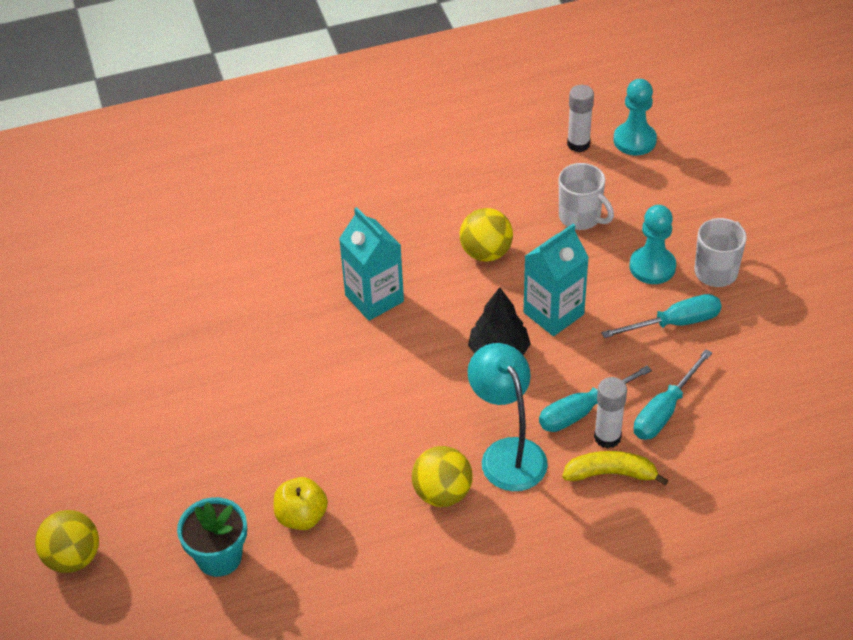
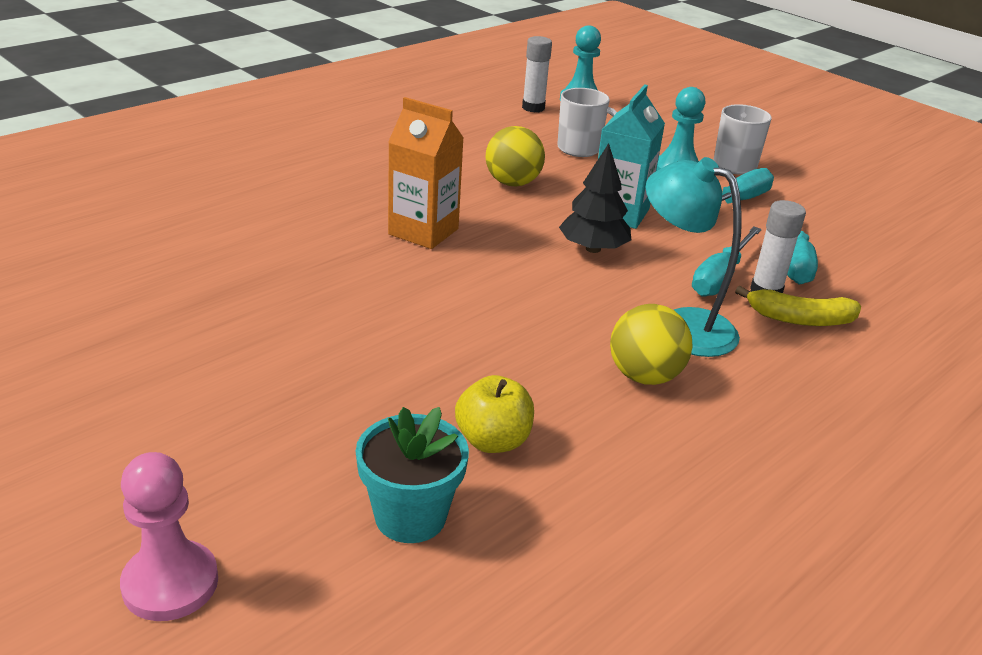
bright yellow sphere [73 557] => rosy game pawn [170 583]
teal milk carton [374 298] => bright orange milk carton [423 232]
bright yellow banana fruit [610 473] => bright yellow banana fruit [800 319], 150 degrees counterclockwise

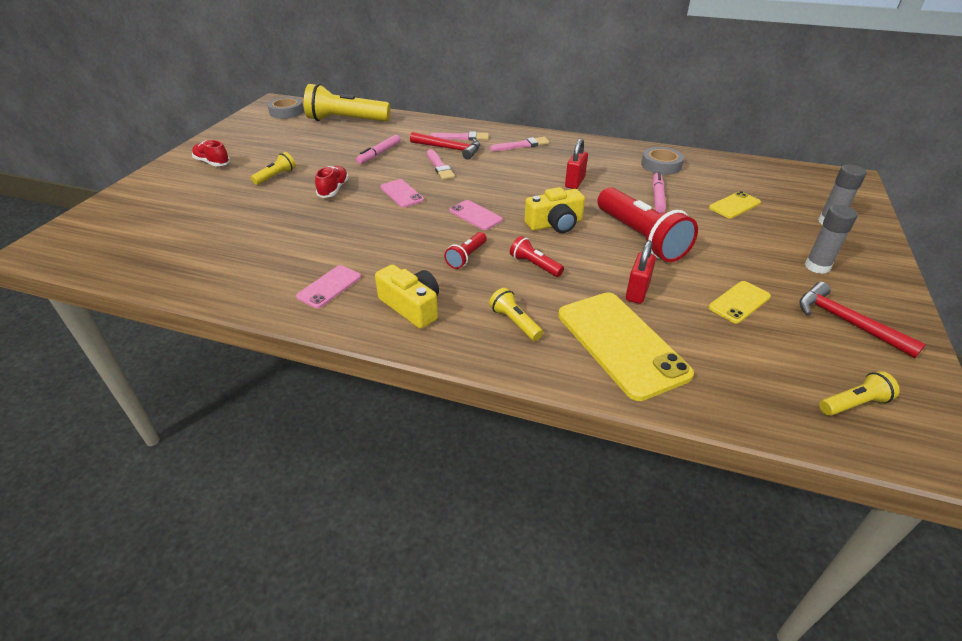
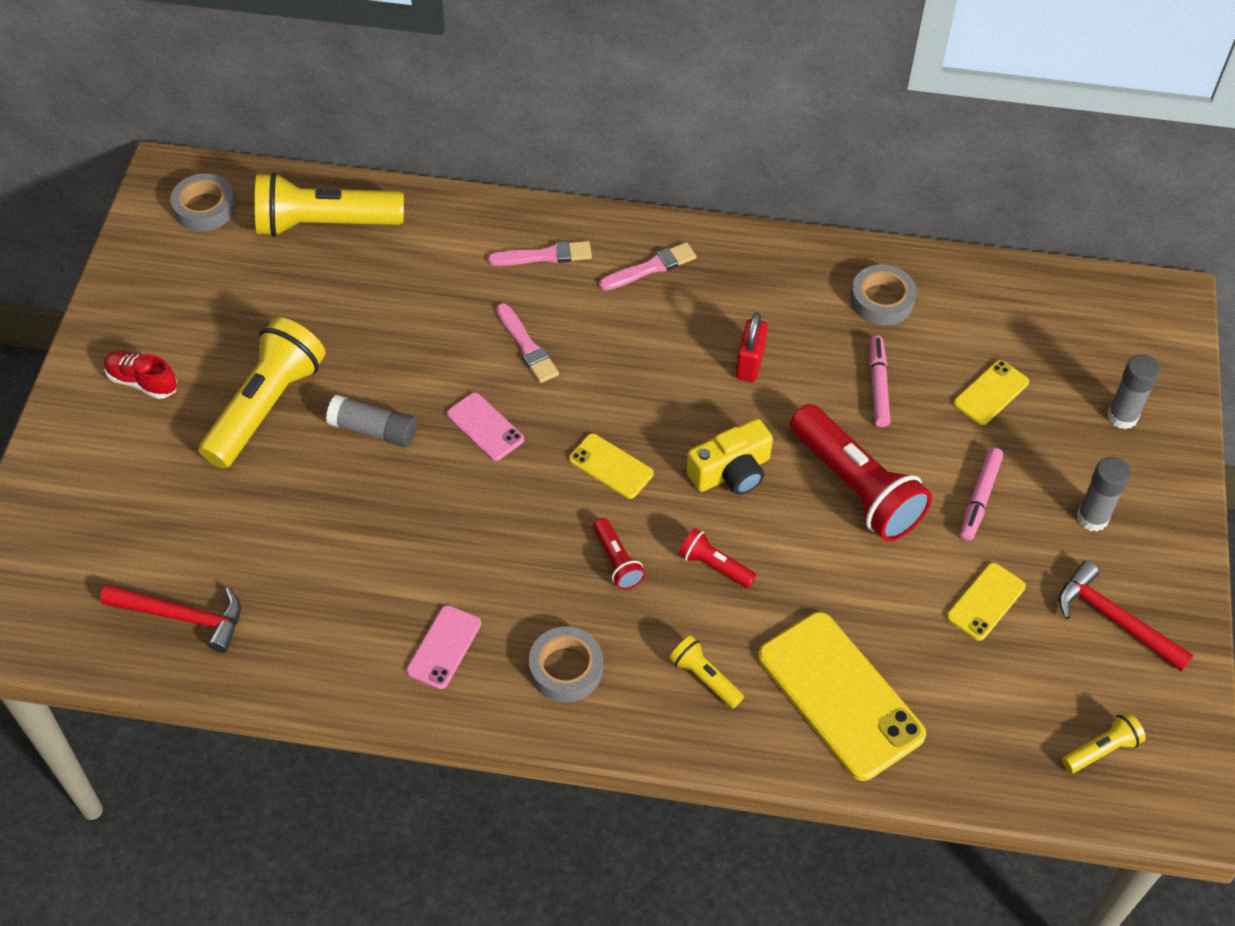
crimson carpenter's hammer [449 149] => crimson carpenter's hammer [183 617], move
bright yellow torch [276 176] => bright yellow torch [266 406], x2.14
crimson shoe [333 190] => grey glue stick [374 430]
bright yellow camera [411 307] => grey tape [566 669]
rosy phone [475 215] => bright yellow phone [611 466]
crimson torch [466 257] => crimson torch [617 561], 45 degrees counterclockwise
rosy felt pen [379 154] => rosy felt pen [979 498], move
crimson small lock [637 292] => nothing

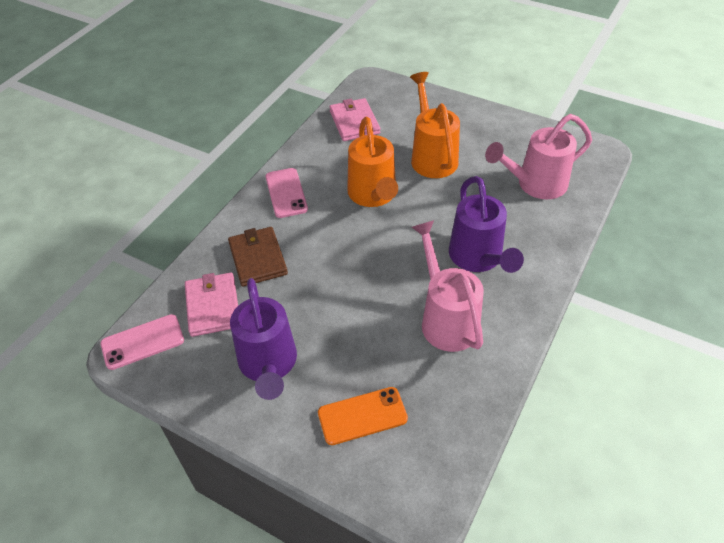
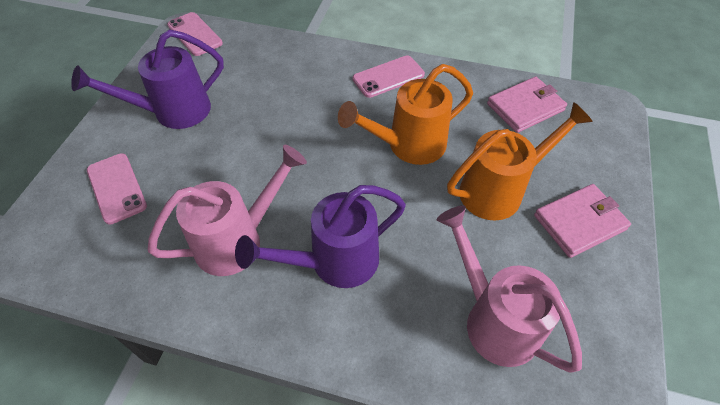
bright orange phone [362 416] => rosy phone [116 188]
rosy wallet [213 306] => rosy wallet [579 222], move
russet wallet [257 258] => nothing

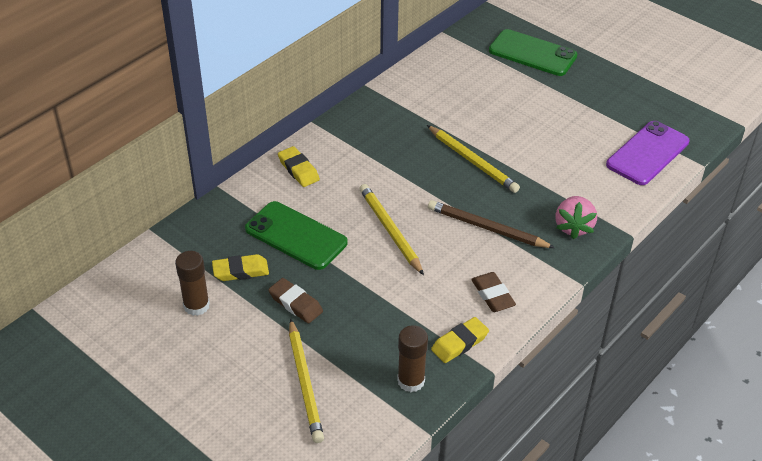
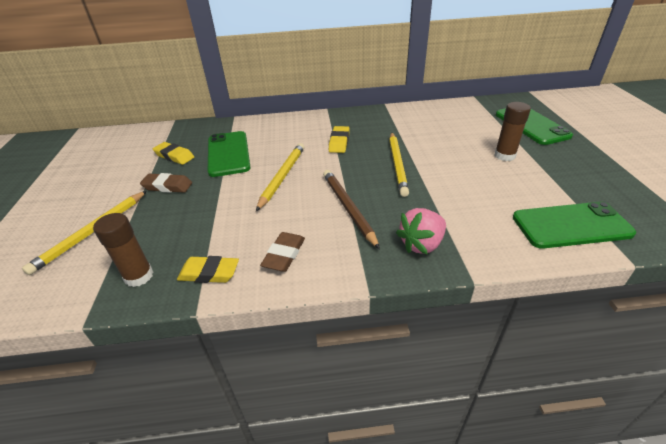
russet gum eraser [295 304] => russet gum eraser [167 186], 75 degrees counterclockwise
bright yellow gum eraser [298 170] => bright yellow gum eraser [339 142], move
russet glue stick [196 306] => russet glue stick [504 155], move
purple phone [647 153] => emerald phone [571 225]

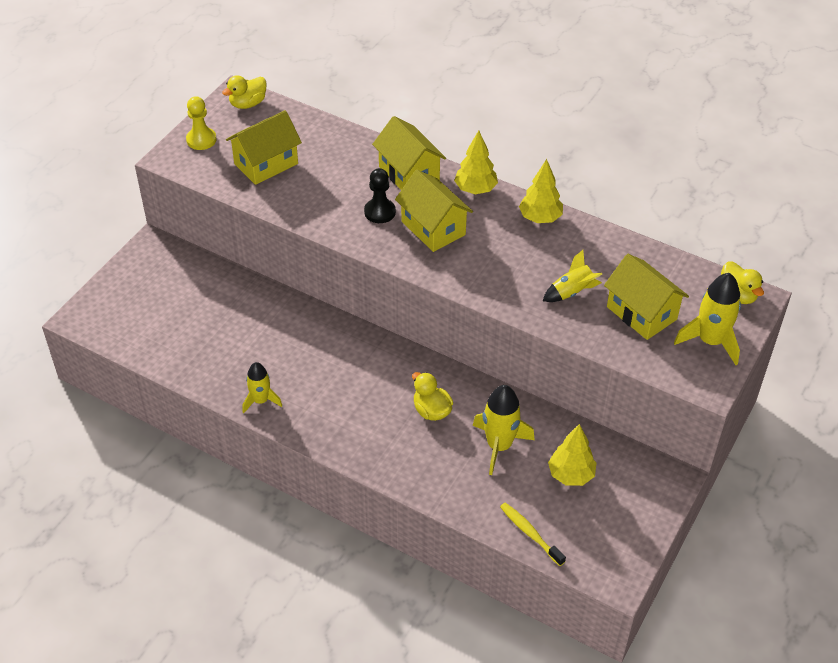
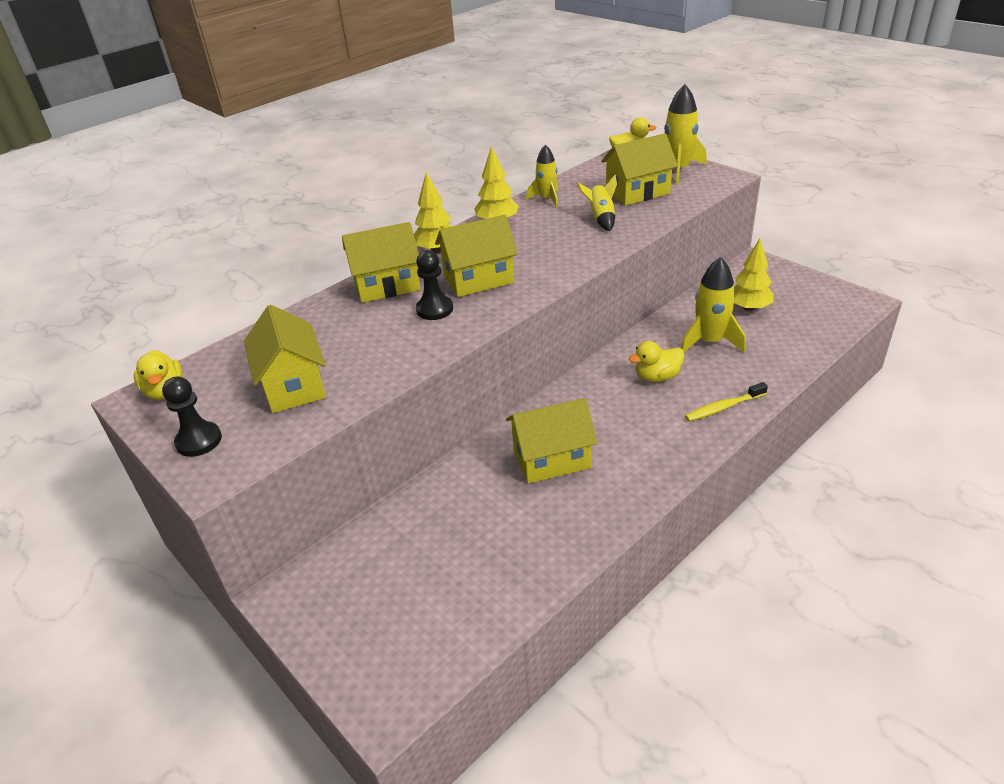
bright yellow game pawn [201 140] => ebony game pawn [199 441]
nothing => bright yellow toy house [551 459]
bright yellow rocket [261 400] => bright yellow rocket [547 199], move
bright yellow tooth brush [530 533] => bright yellow tooth brush [723 407], move

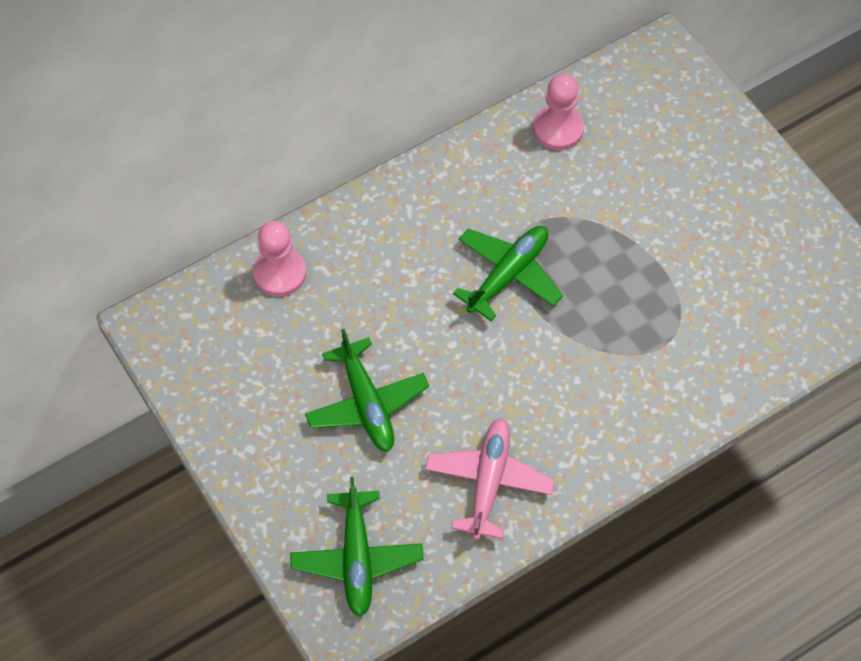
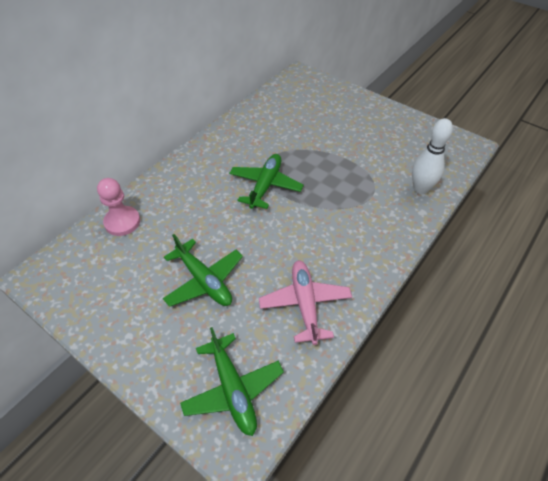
nothing => snow-white bowling pin [420 189]
rosy game pawn [558 129] => nothing

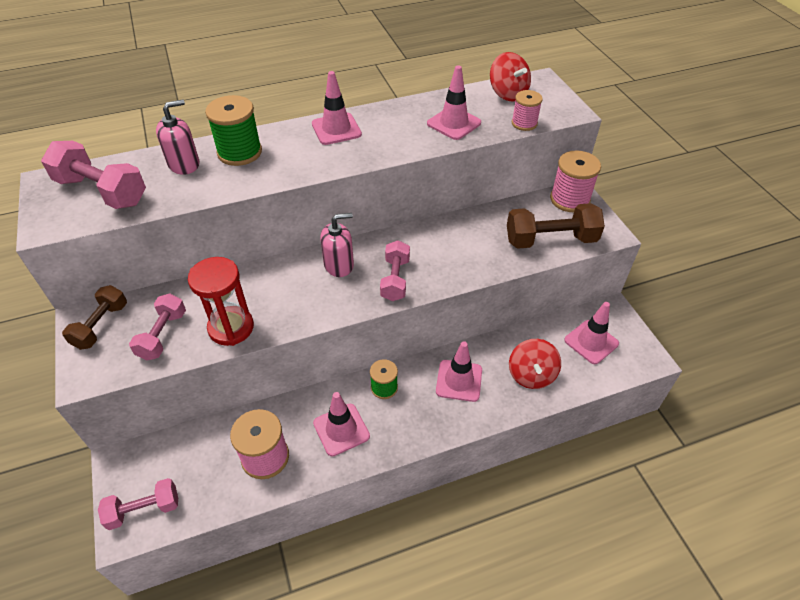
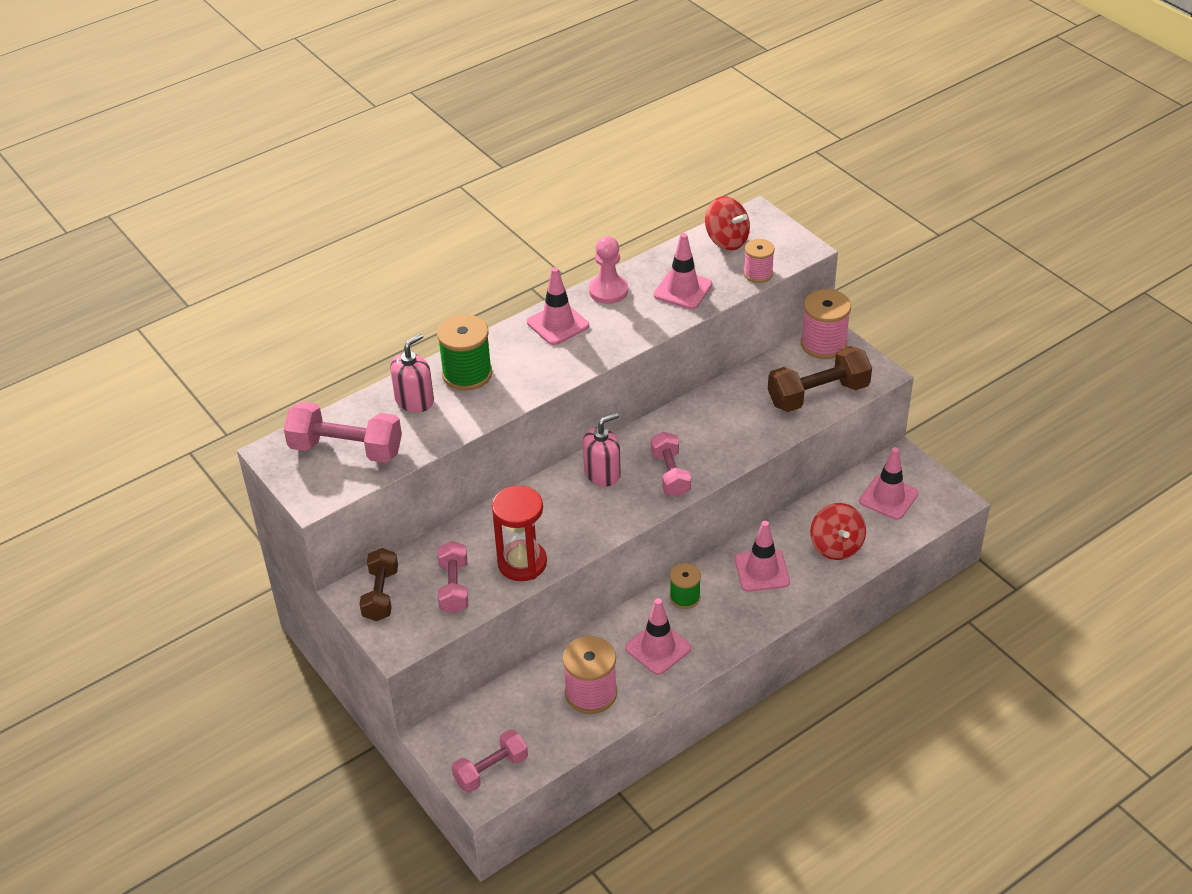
nothing => rosy game pawn [608 291]

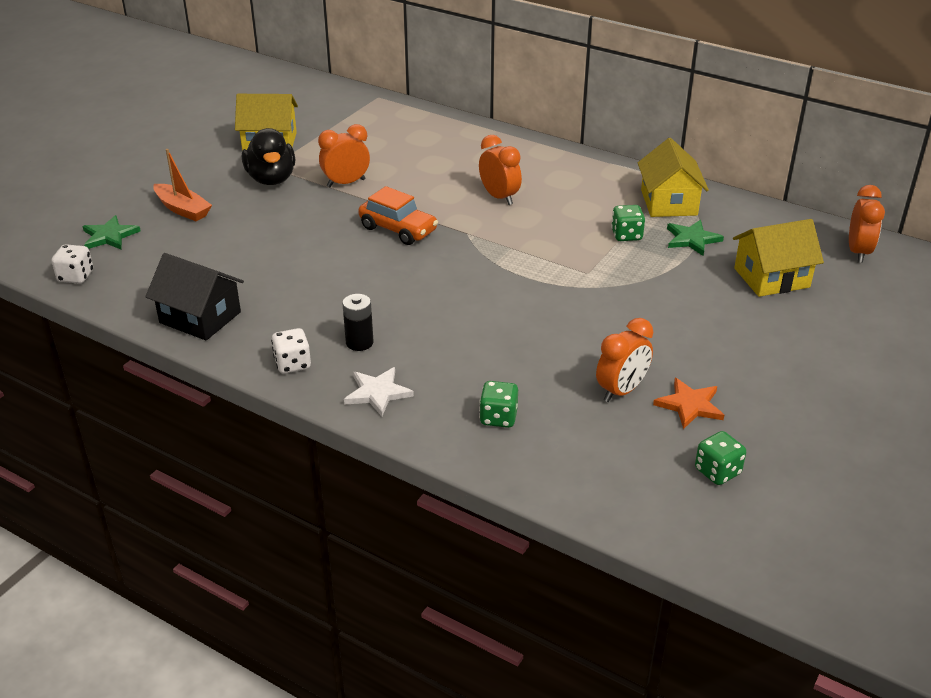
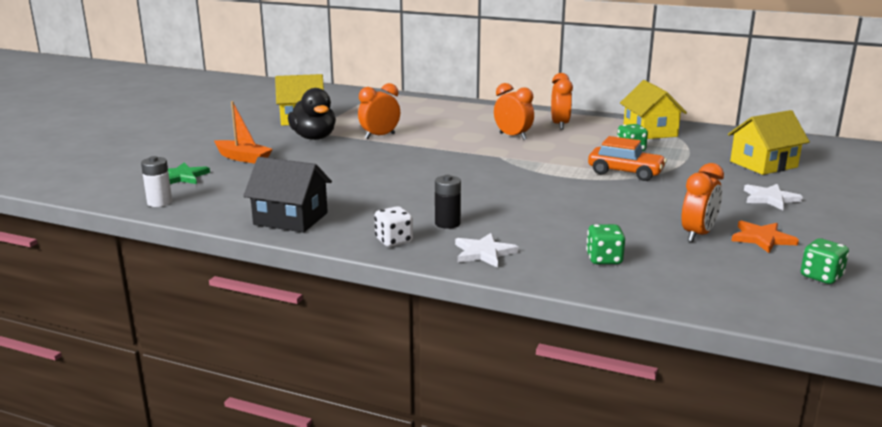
snow-white dice [76 276] => snow-white battery [159 202]
bright orange alarm clock [858 252] => bright orange alarm clock [560 125], move
bright orange car [398 229] => bright orange car [625 172], move
nothing => snow-white five-pointed star [770 198]
emerald five-pointed star [692 239] => nothing

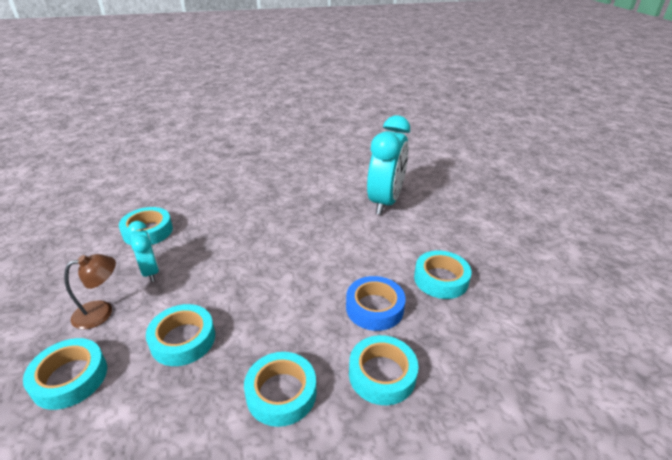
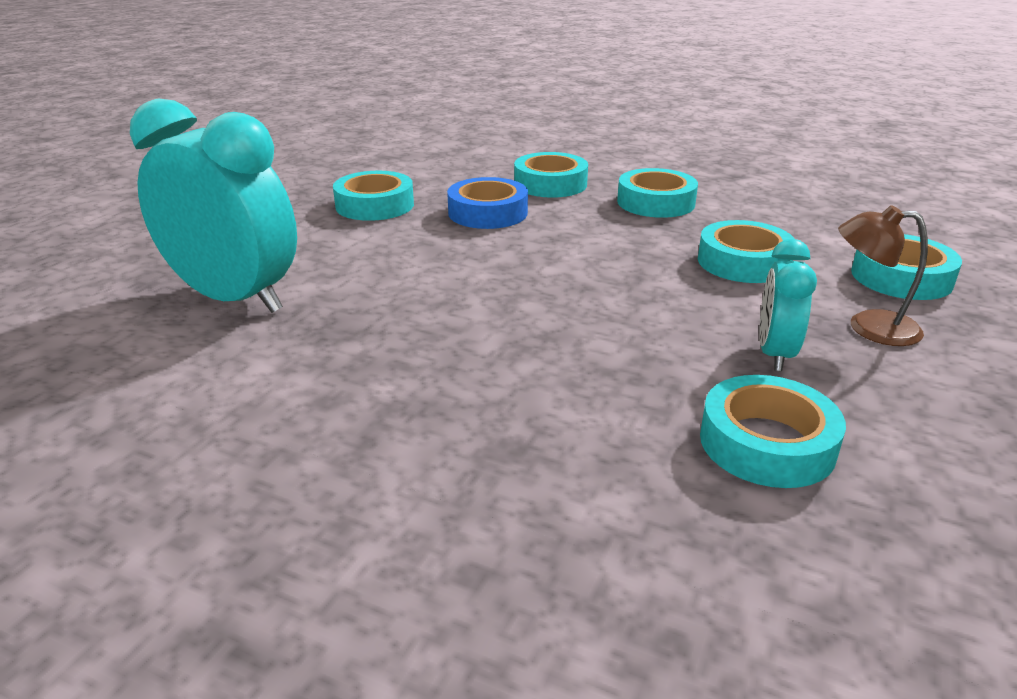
teal alarm clock [385 201] => teal alarm clock [234 298], 60 degrees clockwise

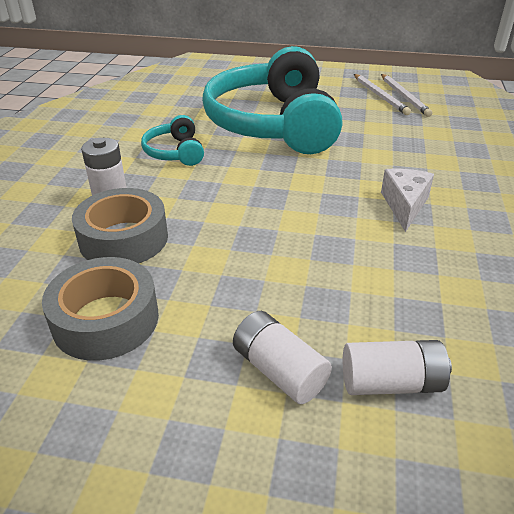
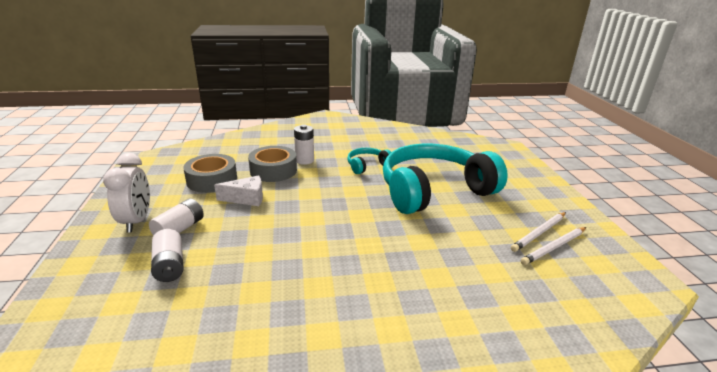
nothing => snow-white alarm clock [137 221]
snow-white cheese wedge [404 205] => snow-white cheese wedge [246 198], move

